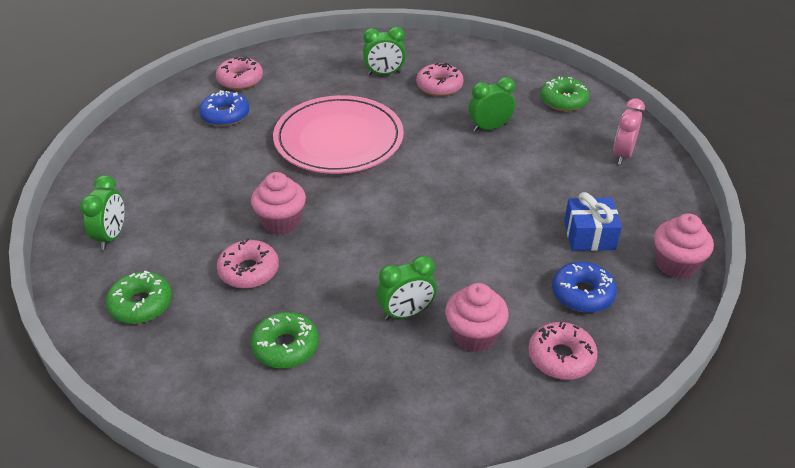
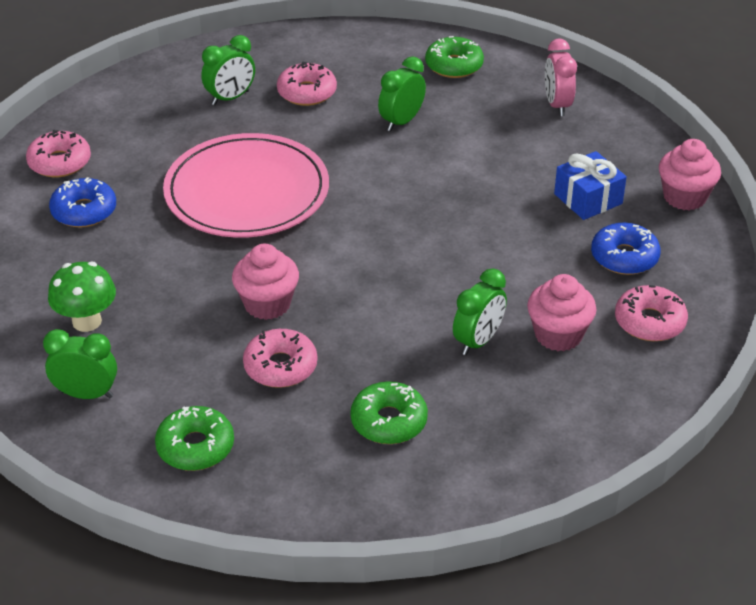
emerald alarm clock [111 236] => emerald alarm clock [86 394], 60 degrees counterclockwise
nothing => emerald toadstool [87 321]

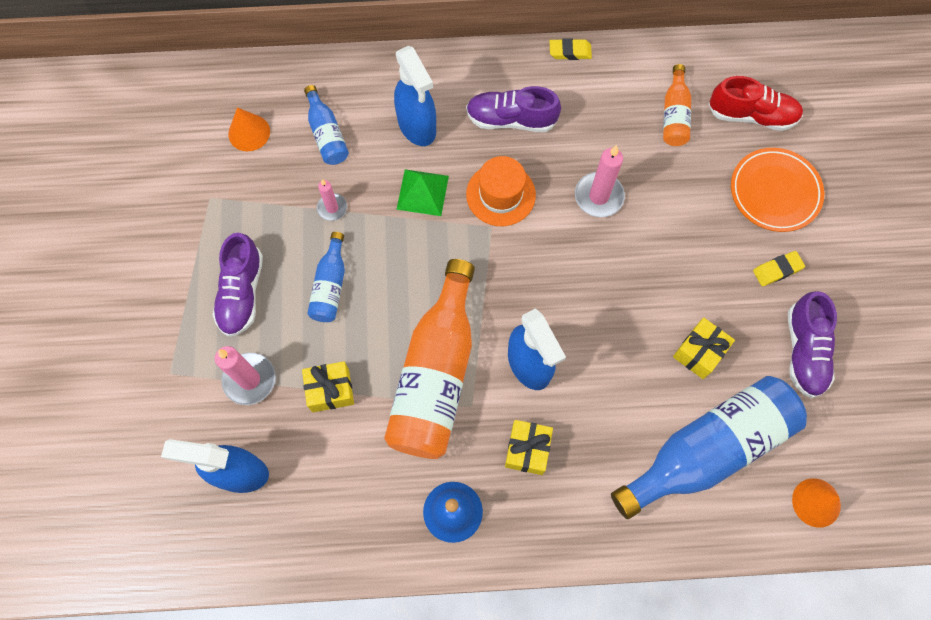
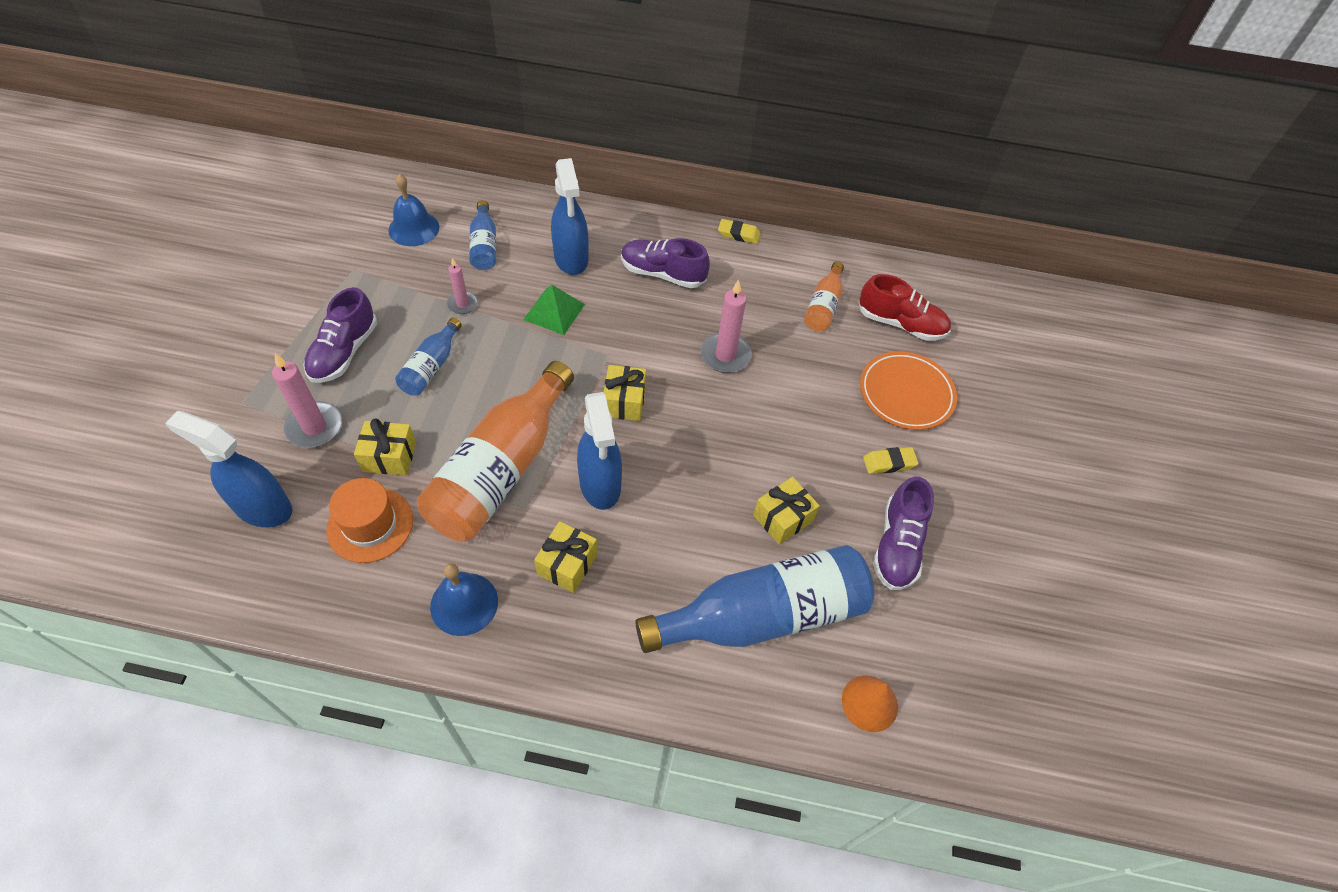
bright orange top hat [500 194] => bright orange top hat [370 525], move
bright orange cone shape [249 132] => cobalt hand bell [414 228]
nothing => bright yellow wrapped gift [624 402]

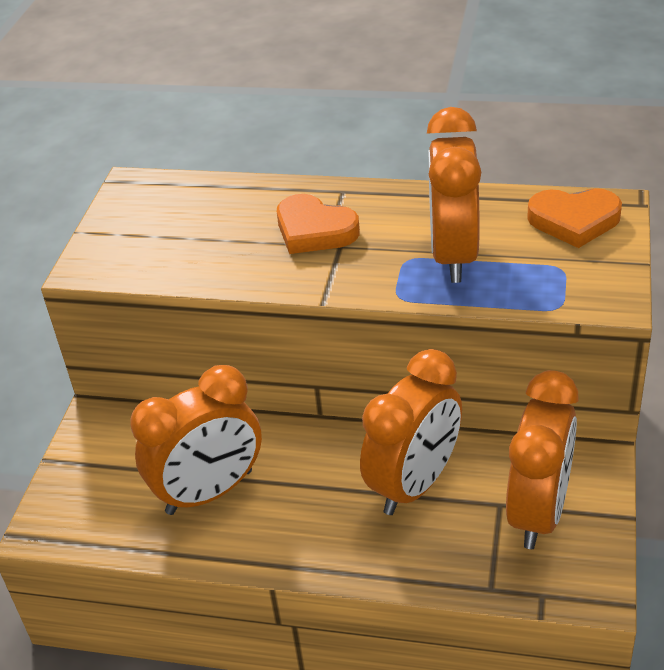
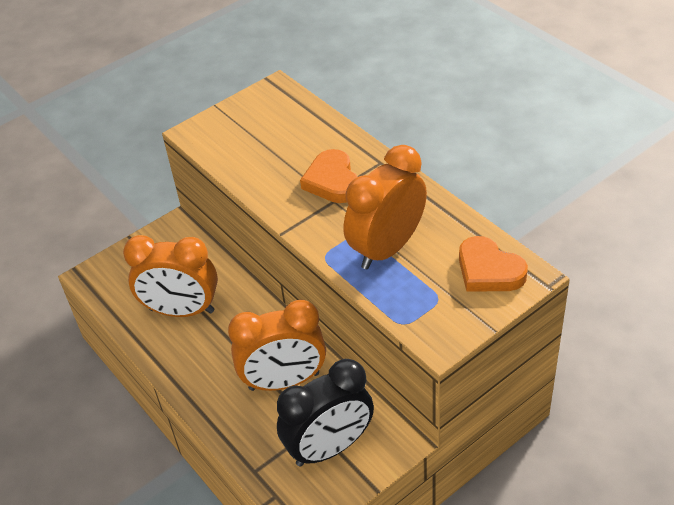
bright orange alarm clock [539 512] => ebony alarm clock [329 448]

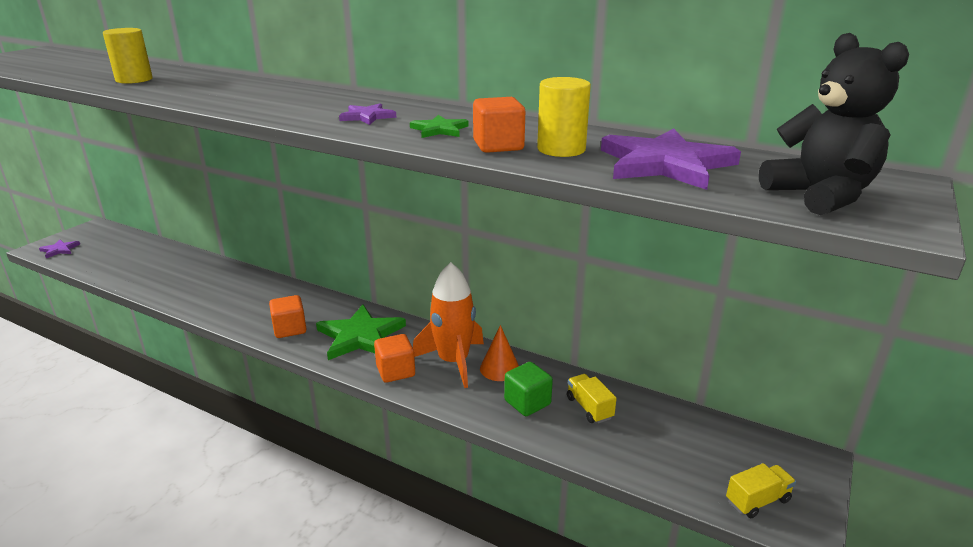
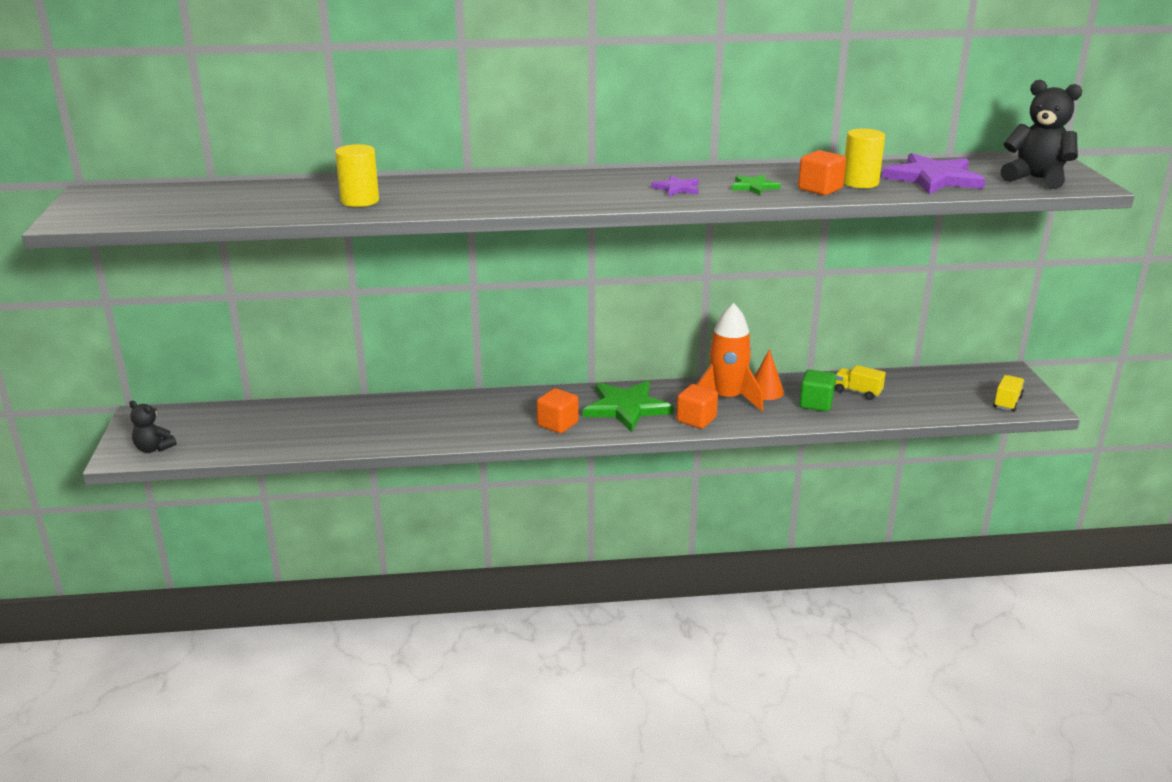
purple five-pointed star [60 250] => ebony stuffed bear [154 448]

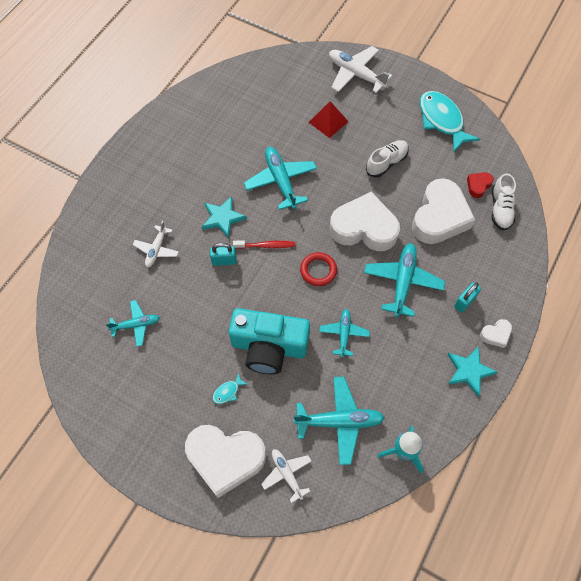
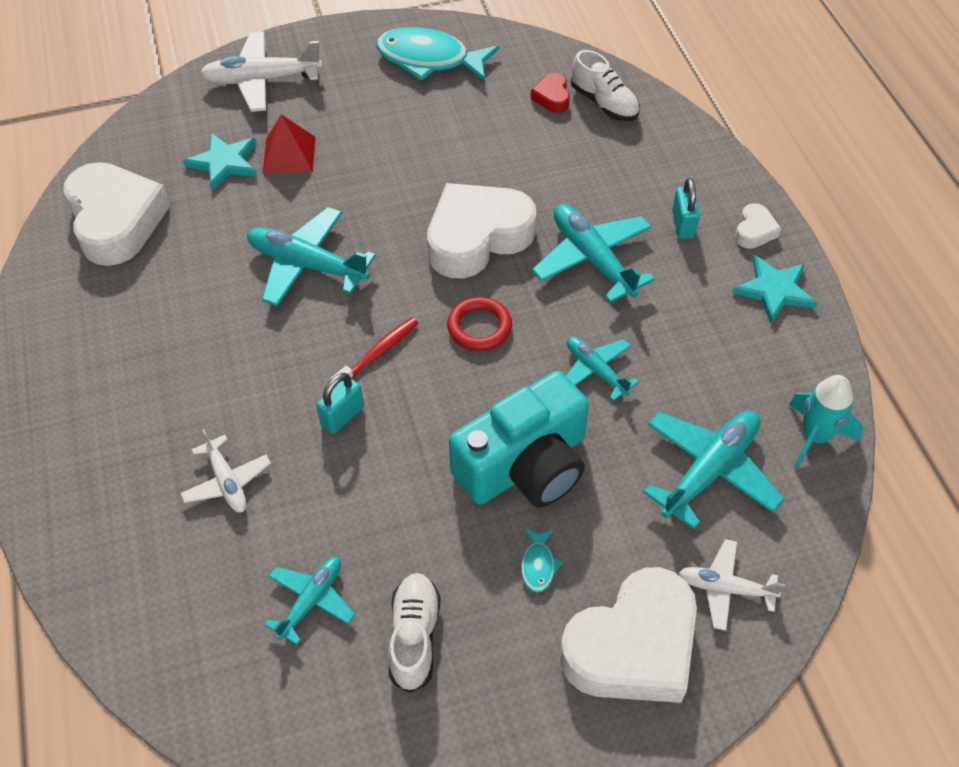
snow-white heart [439 217] => snow-white heart [116 221], move
teal five-pointed star [222 217] => teal five-pointed star [224 162], move
snow-white shoe [386 163] => snow-white shoe [414 637], move

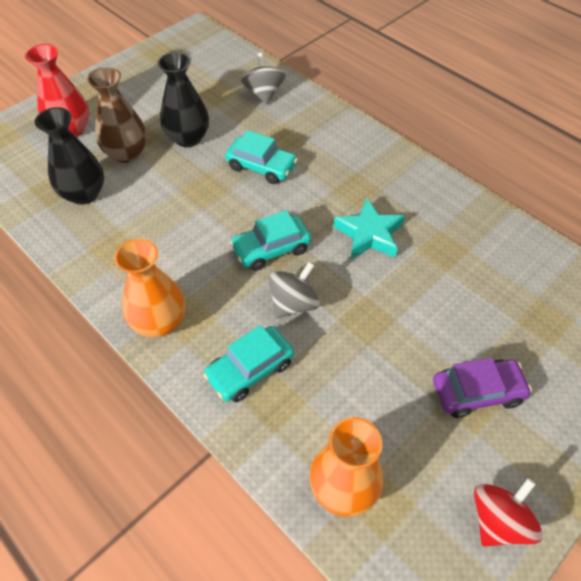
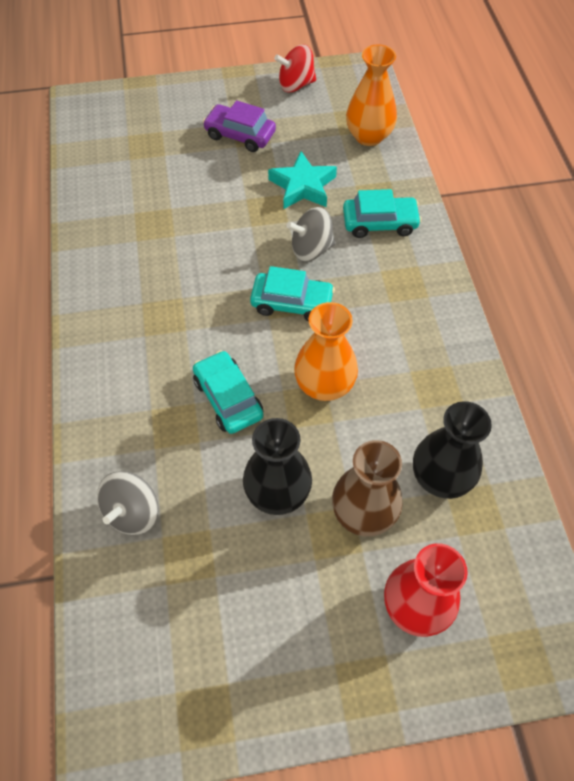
teal five-pointed star [369 234] => teal five-pointed star [302 186], move
bright orange flower vase [159 322] => bright orange flower vase [324 385], move

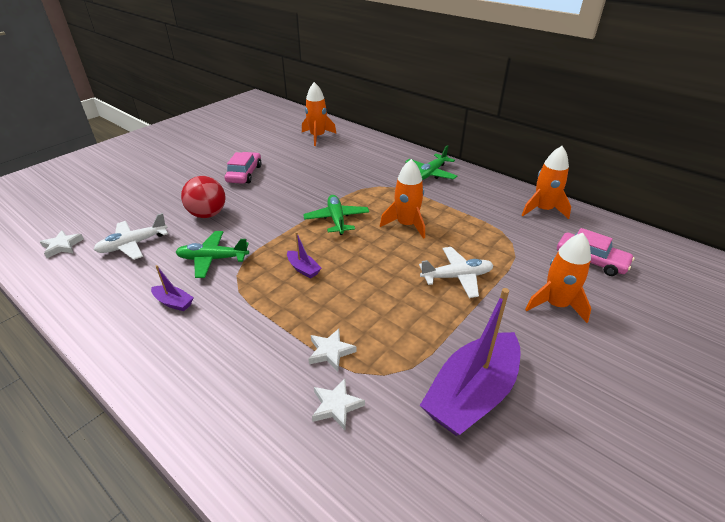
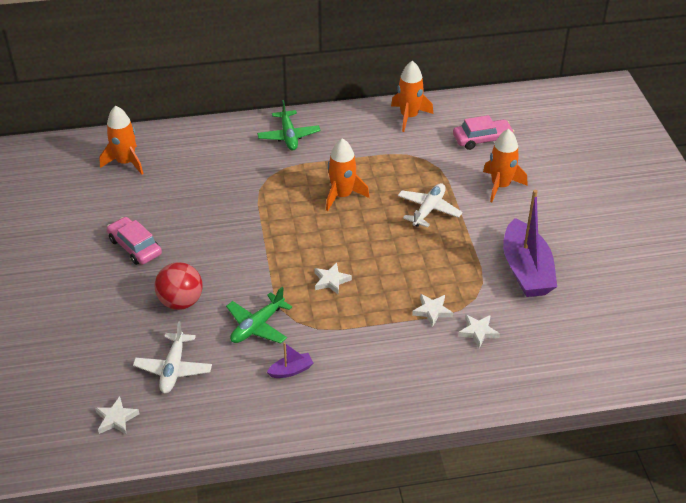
purple boat [303 269] => snow-white five-pointed star [331 280]
emerald toy plane [336 219] => nothing

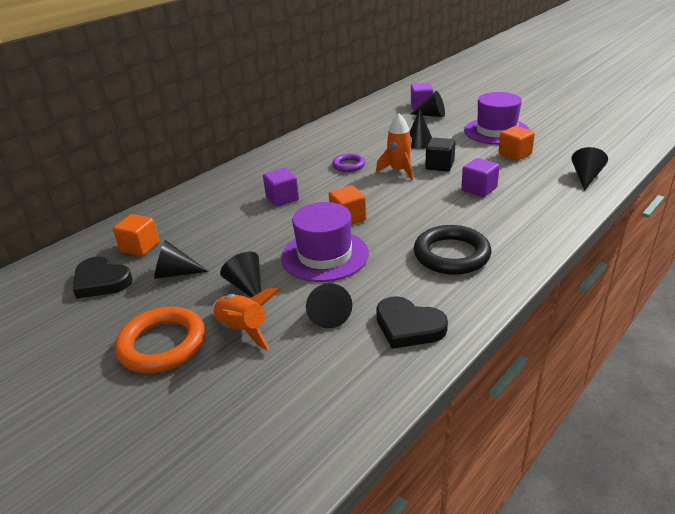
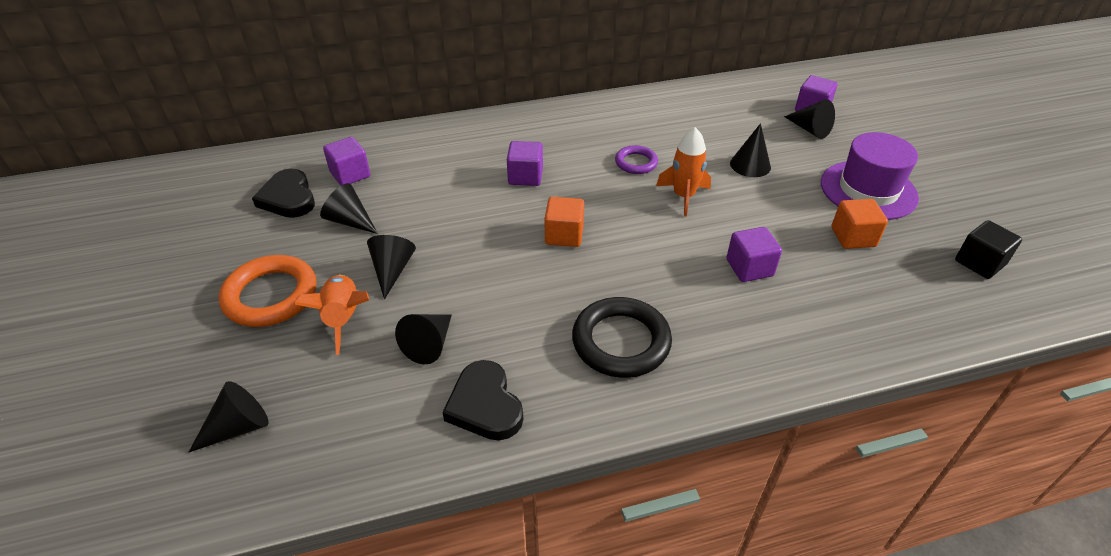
ebony cone shape [586 177] => ebony cone shape [238 427], move
bright orange block [140 247] => purple block [350 174]
ebony block [439 165] => ebony block [979 263], move
purple top hat [325 255] => nothing

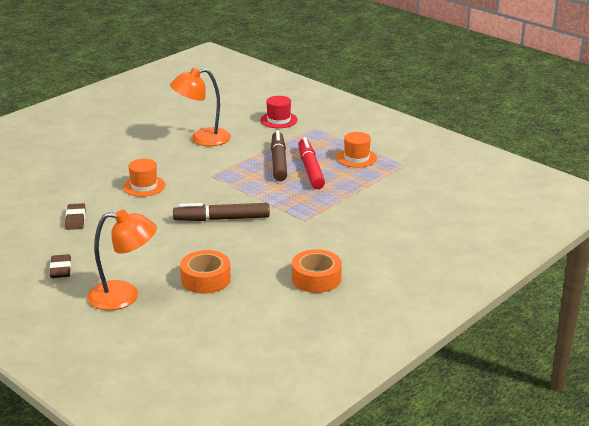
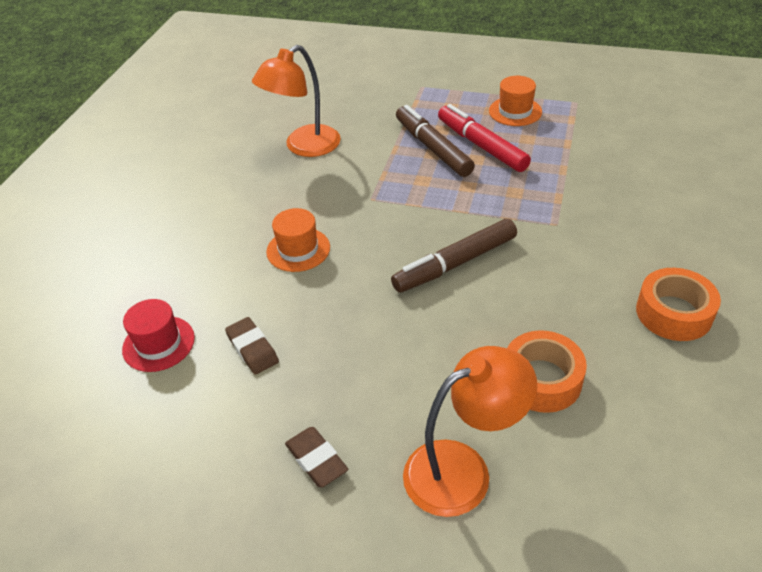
crimson top hat [278 120] => crimson top hat [158 343], move

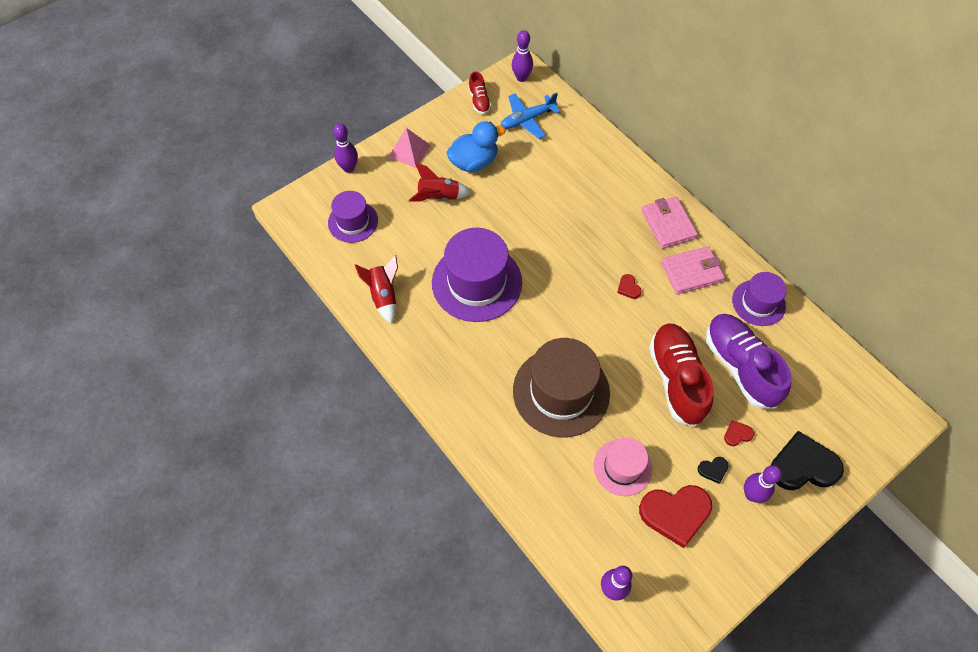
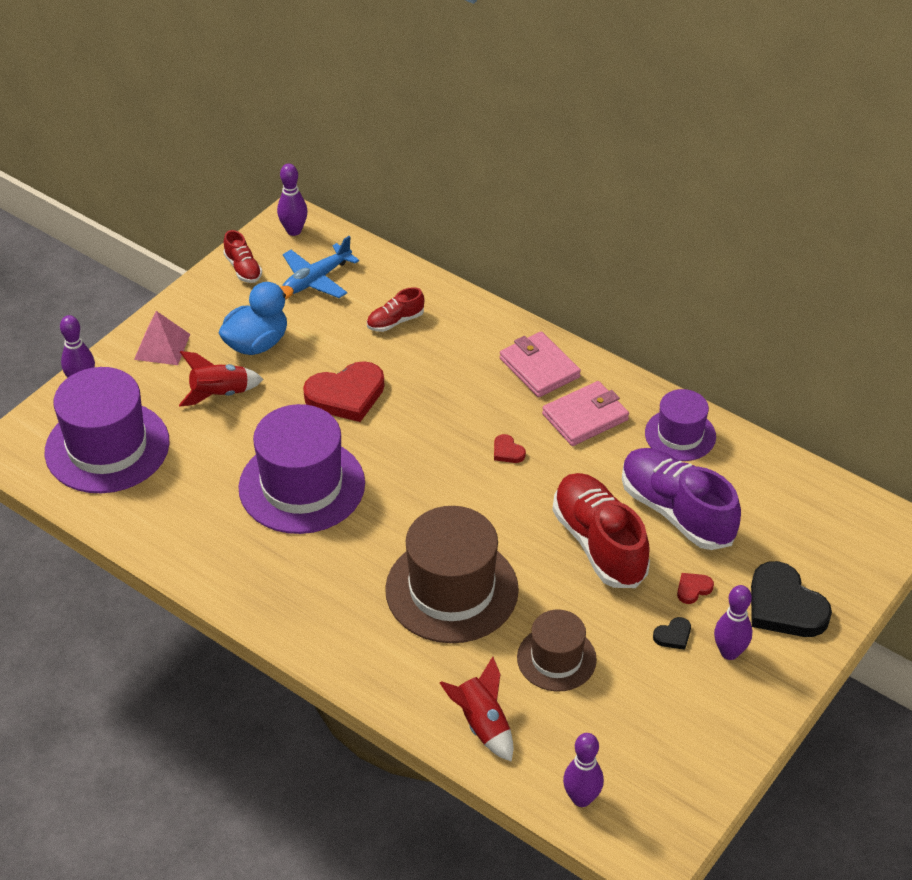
purple top hat [353 222] => purple top hat [107 447], x1.73
crimson heart [675 514] => crimson heart [346 395], move
nothing => crimson shoe [395 321]
crimson rocket [383 296] => crimson rocket [482 724], move
rosy top hat [622 467] => russet top hat [556 658]
ebony heart [803 466] => ebony heart [784 606], 105 degrees counterclockwise

